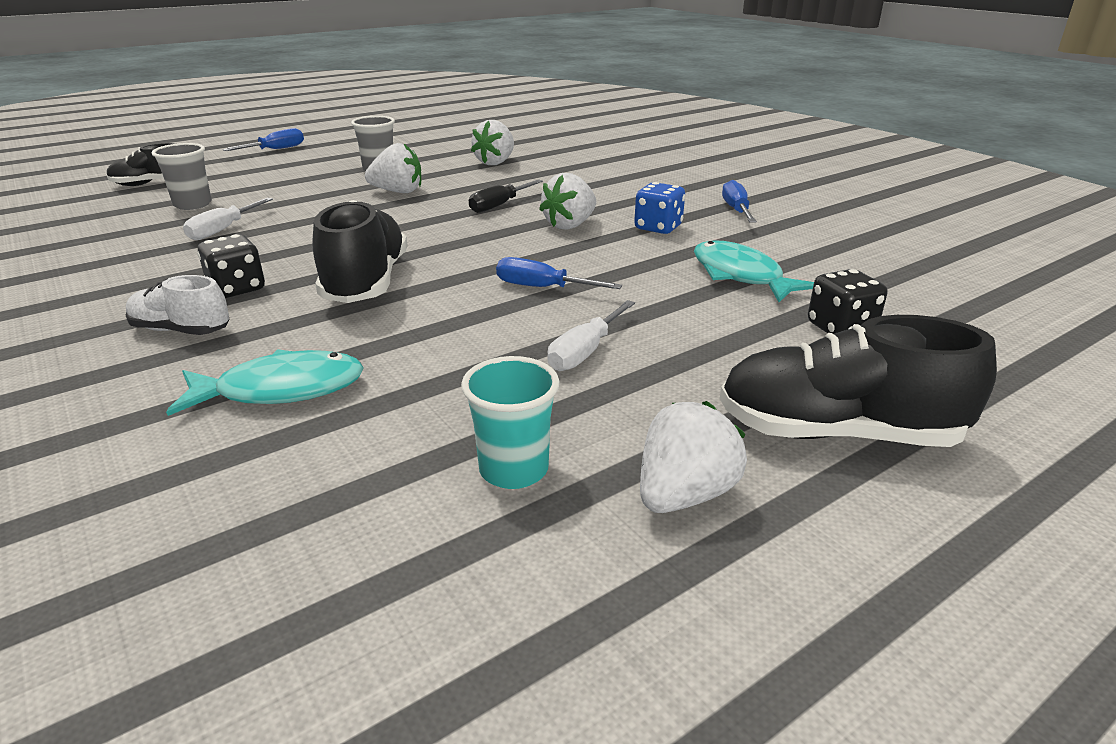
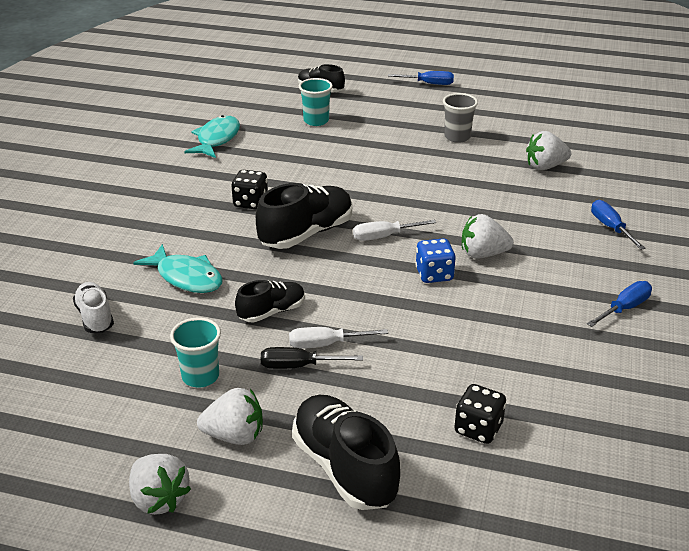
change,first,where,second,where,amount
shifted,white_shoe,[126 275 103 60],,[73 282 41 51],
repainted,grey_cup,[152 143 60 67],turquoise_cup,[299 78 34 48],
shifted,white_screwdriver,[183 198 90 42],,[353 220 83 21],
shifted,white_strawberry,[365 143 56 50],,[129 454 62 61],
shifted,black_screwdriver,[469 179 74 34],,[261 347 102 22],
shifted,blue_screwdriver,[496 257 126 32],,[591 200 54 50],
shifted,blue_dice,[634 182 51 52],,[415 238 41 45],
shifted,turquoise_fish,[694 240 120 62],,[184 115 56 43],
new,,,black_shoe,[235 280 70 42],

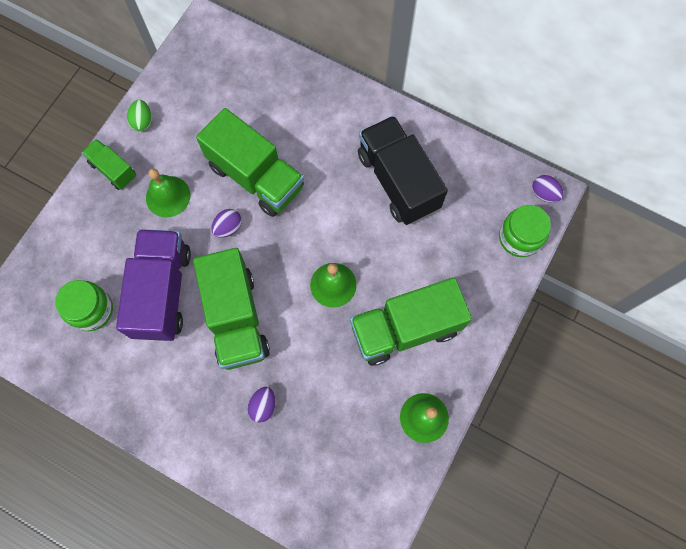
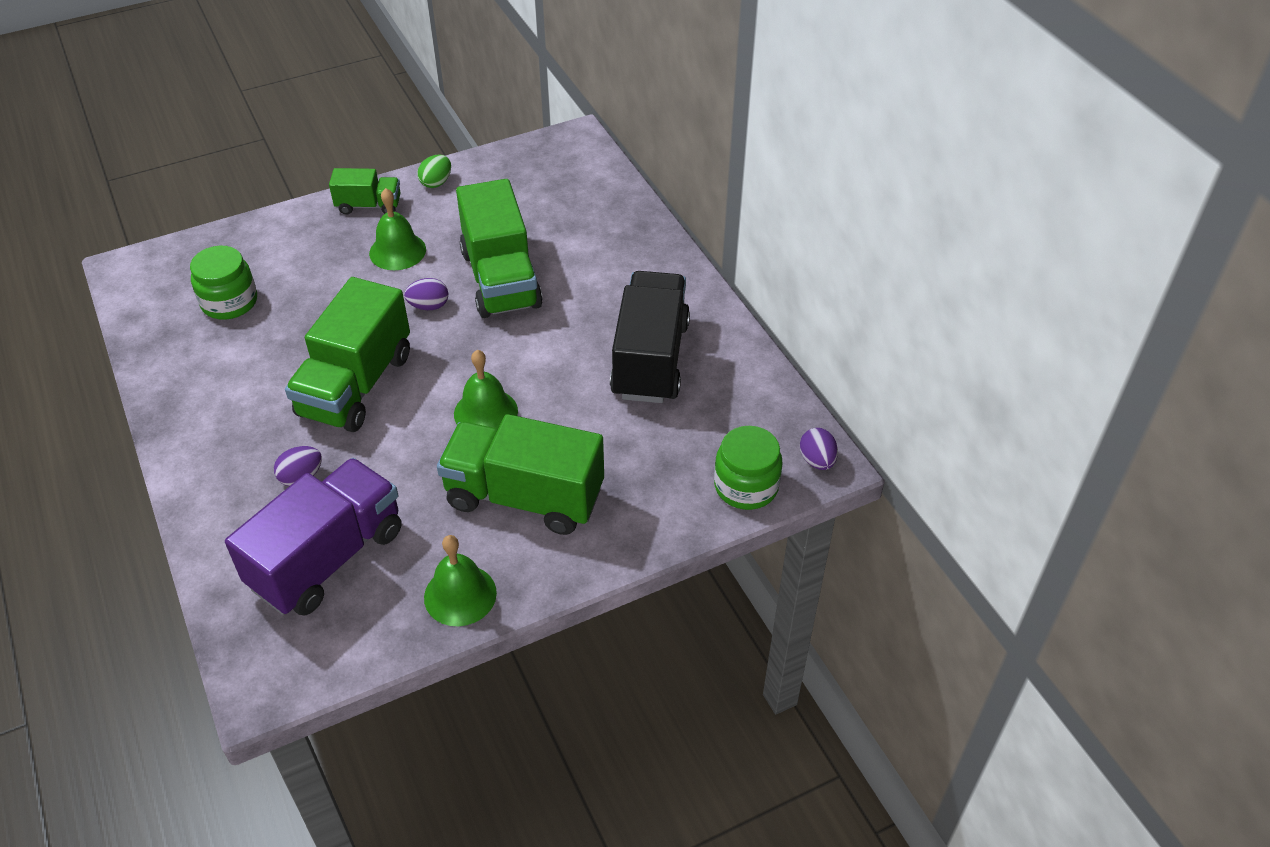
change,first,where,second,where,amount
rotated,green_truck,[82 139 54 51],,[329 168 72 47],105 degrees clockwise
shifted,purple_truck,[116 229 75 112],,[225 458 177 157],

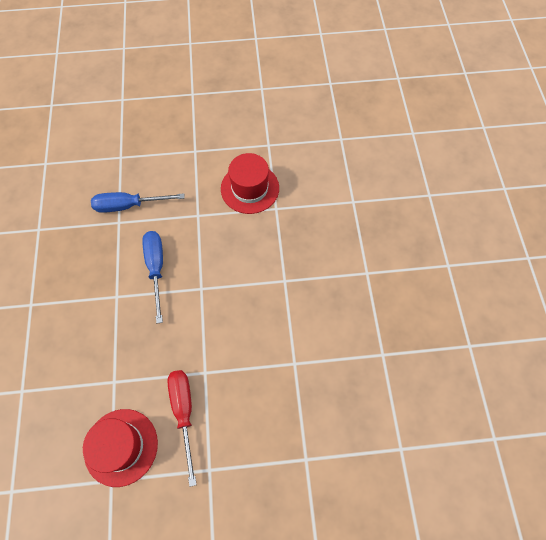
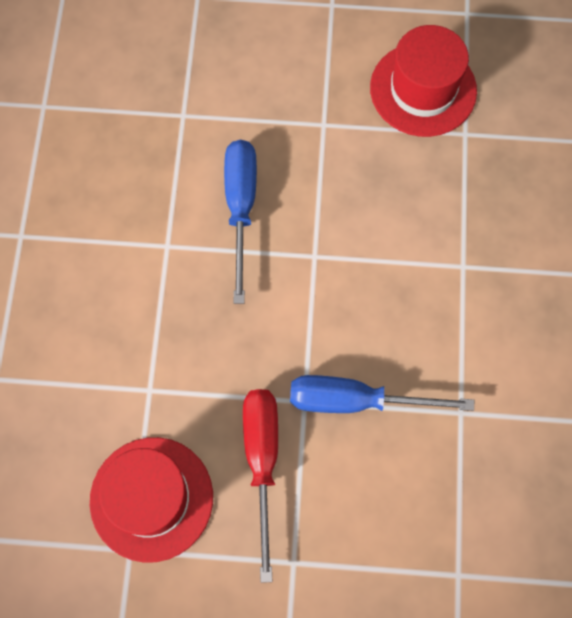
change,first,where,second,where,amount
shifted,blue_screwdriver,[91 192 94 21],,[290 375 184 38],

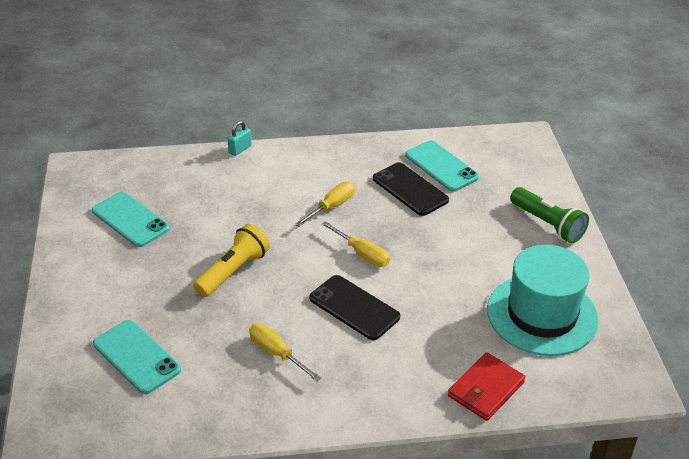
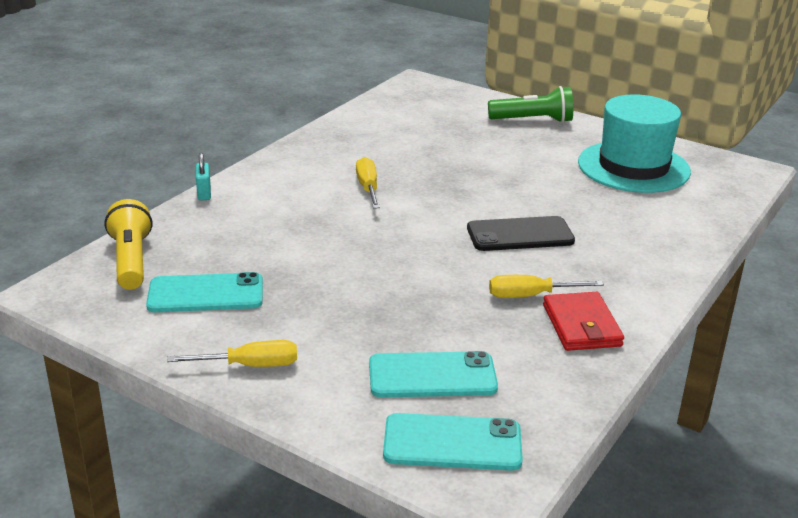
change,first,where,second,where,amount
shifted,yellow_flashlight,[193 224 77 73],,[104 199 49 91],
shifted,yellow_screwdriver,[322 221 68 46],,[167 340 130 27],
gone,black_phone,[373 162 76 54],,,
shifted,turquoise_phone,[405 140 74 52],,[383 413 140 58],
shifted,red_wallet,[448 352 77 69],,[543 292 81 59],

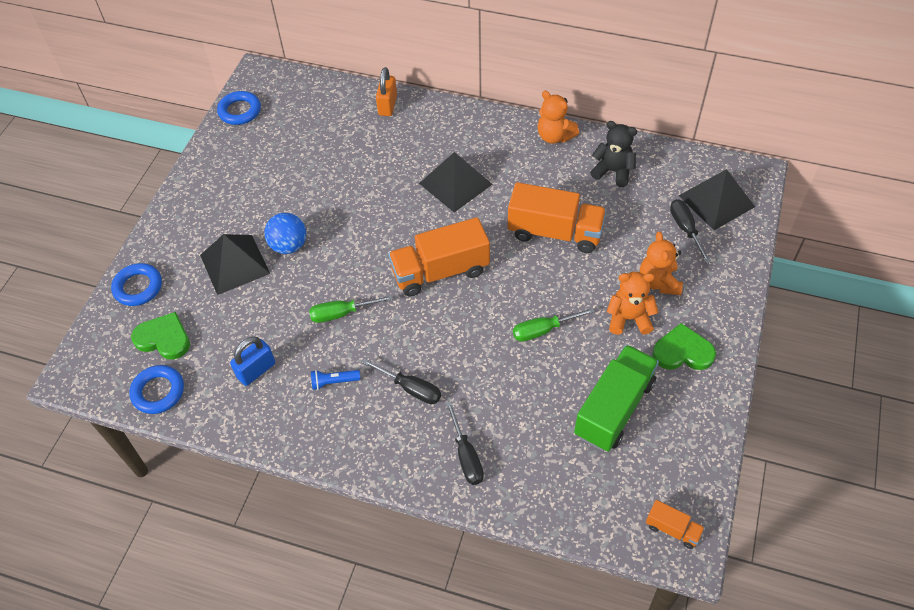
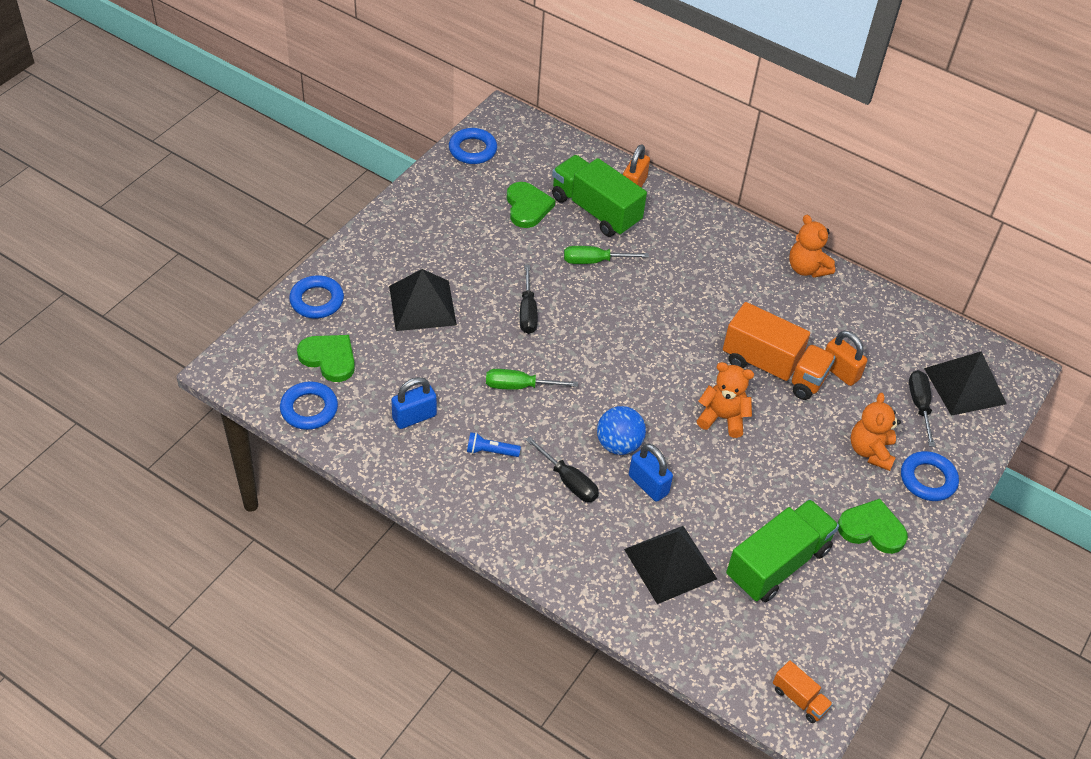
change,first,where,second,where,amount
shifted,blue_ball,[264 213 42 41],,[597 406 49 49],
gone,orange_truck,[388 217 102 80],,,
shifted,black_pyramid,[419 152 74 60],,[624 526 93 78],
shifted,black_screwdriver,[446 401 38 84],,[520 265 18 69],
shifted,green_screwdriver,[513 307 82 35],,[564 246 85 18],
gone,black_teddy_bear,[590 121 47 66],,,
shifted,orange_teddy_bear,[607 272 51 63],,[697 362 57 76],
new,,,green_heart,[506 182 49 46],
new,,,green_truck,[552 155 95 82],
new,,,blue_padlock,[629 443 44 59],
new,,,orange_padlock,[825 331 42 55],
new,,,blue_ring,[901 451 58 50],

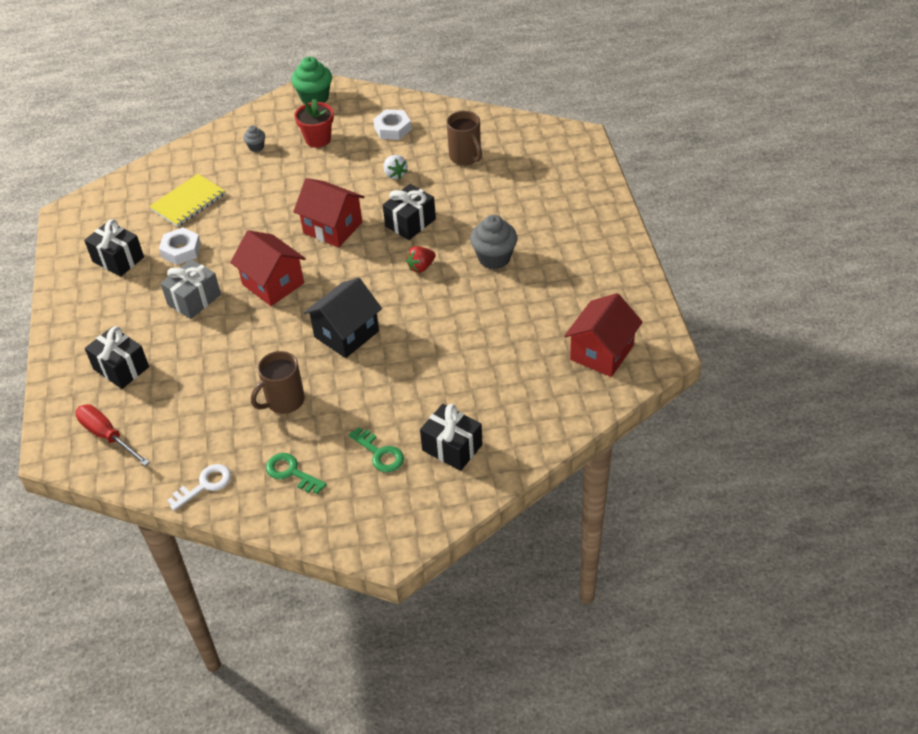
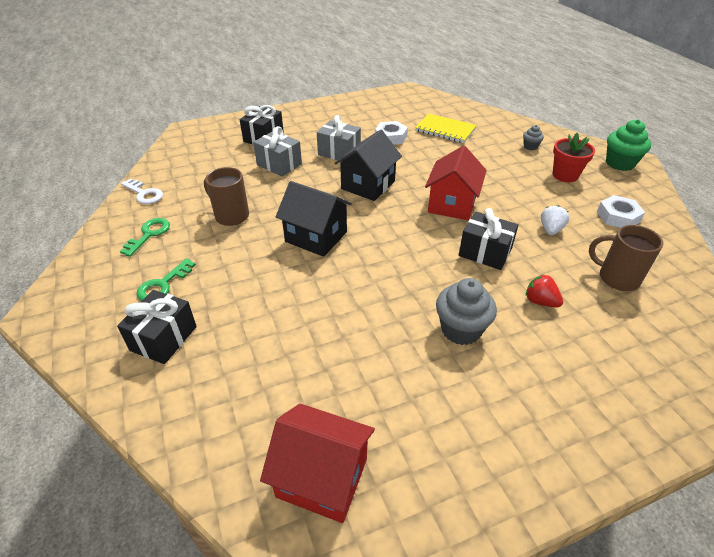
change,first,where,second,where,amount
gone,red_screwdriver,[75 404 75 62],,,
gone,black_gift,[84 219 60 58],,,
repainted,red_house,[230 230 76 76],black_house,[335 130 67 71],
rotated,white_strawberry,[384 155 24 24],,[541 205 28 30],150 degrees clockwise
shifted,red_strawberry,[406 246 30 27],,[526 274 37 33],
rotated,brown_mug,[447 111 35 54],,[589 225 74 66],75 degrees clockwise
new,,,grey_gift,[253 126 49 50],

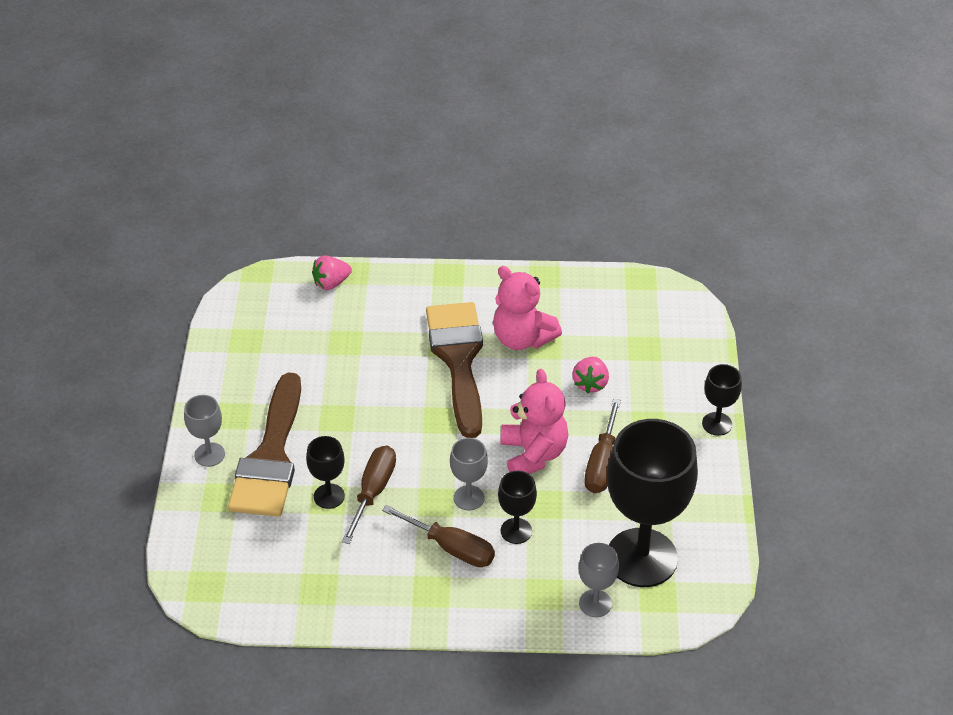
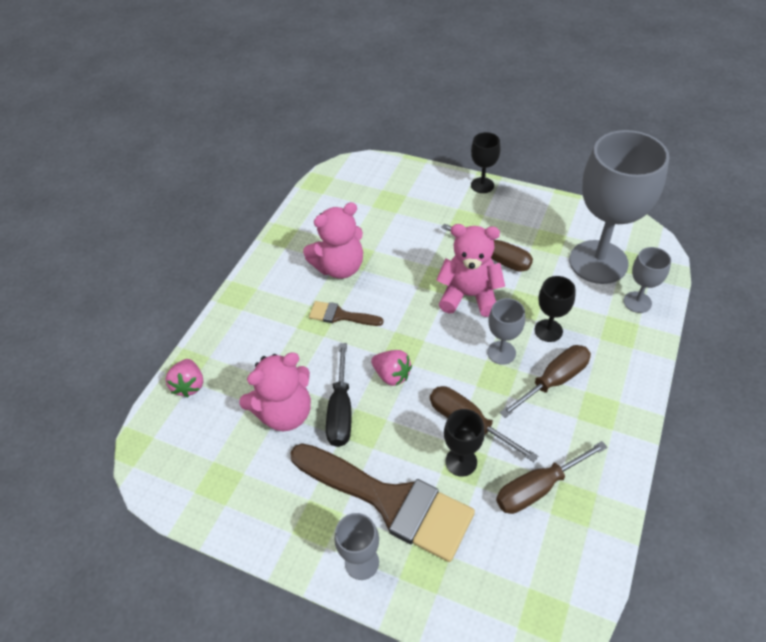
change,first,where,second,where,amount
scaled,brown_brush,[426 302 57 136],,[309 301 75 25],x0.46
shifted,pink_strawberry,[572 357 37 36],,[371 350 41 36],
repainted,black_goblet,[607 419 91 168],grey_goblet,[569 130 100 154],
new,,,pink_teddy_bear,[239 352 72 79],
new,,,black_screwdriver,[326 343 25 104],
new,,,brown_screwdriver,[496 441 112 73],

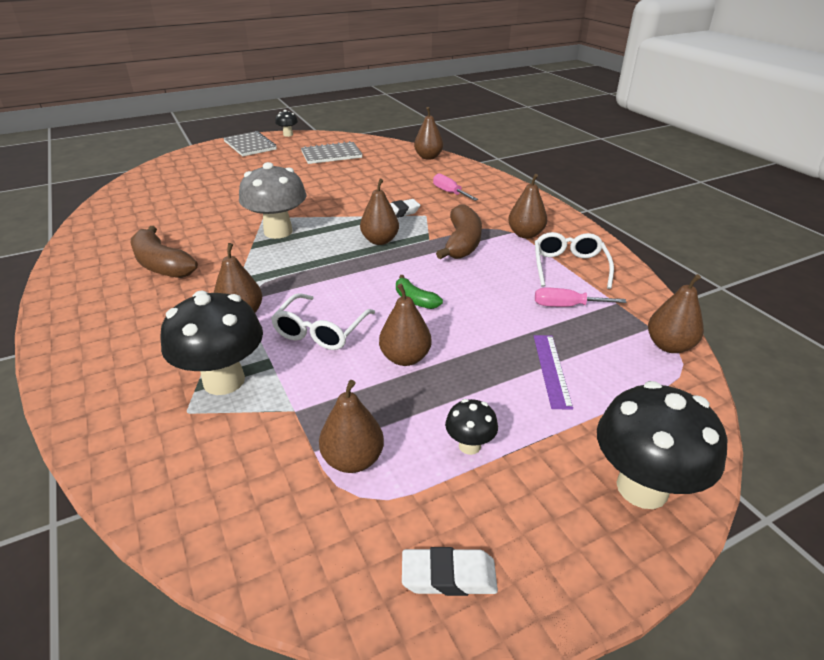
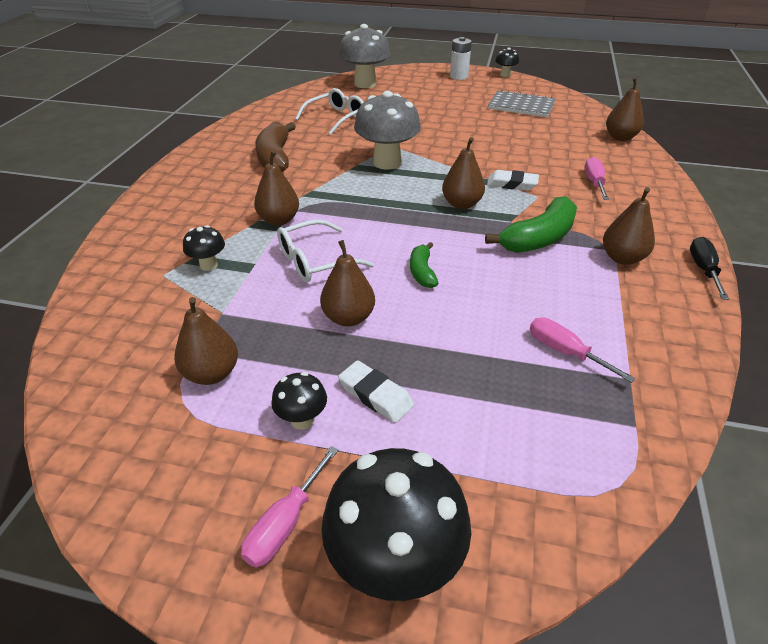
change,first,where,second,where,amount
scaled,black_mushroom,[160 291 103 104],,[183 225 42 46],x0.49
swapped,grey_notebook,[224 131 53 25],white_battery,[450 37 22 43],
shifted,white_eraser,[402 547 96 49],,[338 360 76 63],
repainted,brown_banana,[436 204 46 55],green_banana,[485 196 92 57],
gone,purple_ruler,[534 335 39 75],,,
shifted,white_glasses,[535 232 79 57],,[295 88 69 47],
gone,brown_pear,[648 274 56 79],,,
new,,,pink_screwdriver,[241 446 98 122],
new,,,grey_mushroom,[339 24 51 64],
new,,,black_screwdriver,[690 237 39 63],

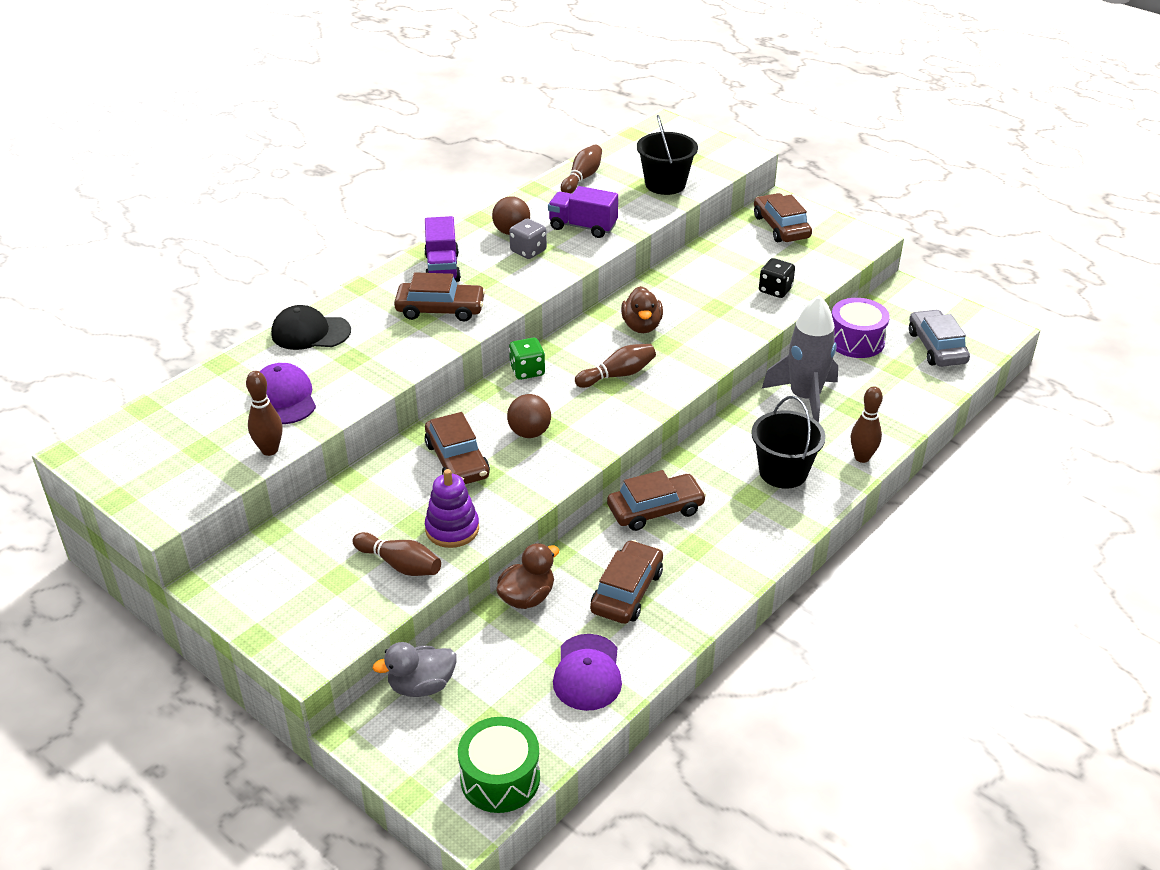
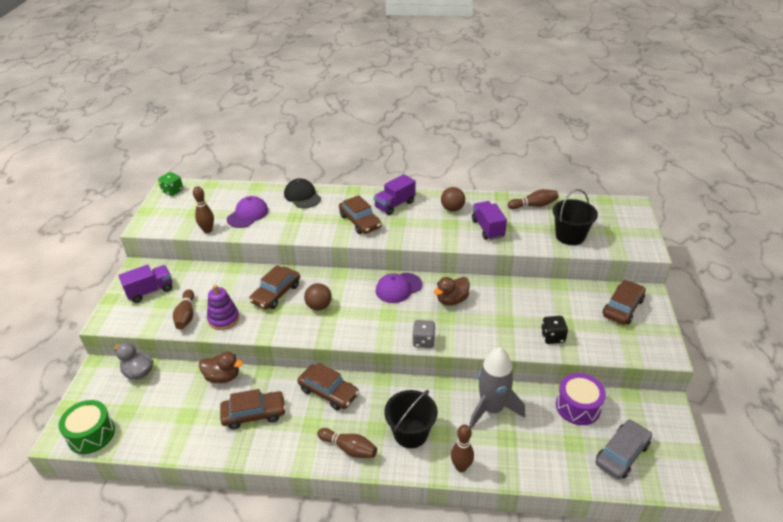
change,first,where,second,where,amount
shifted,grey_dice,[509 218 38 41],,[412 320 24 28],
shifted,green_dice,[509 338 36 42],,[158 172 25 24],
shifted,purple_cap,[553 634 69 77],,[376 273 46 30],
shifted,brown_bowling_pin,[575 344 81 44],,[317 428 60 30],
new,,,purple_truck,[118 265 54 38],

